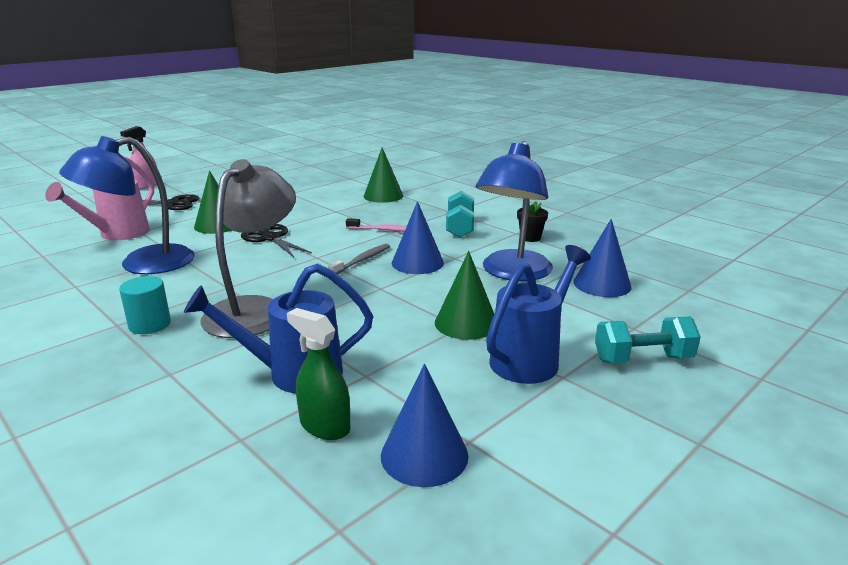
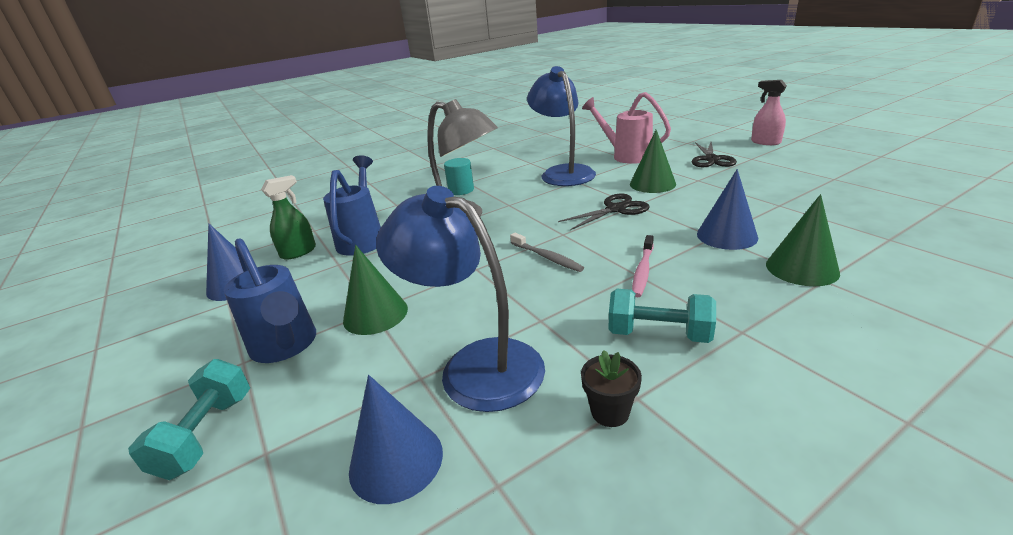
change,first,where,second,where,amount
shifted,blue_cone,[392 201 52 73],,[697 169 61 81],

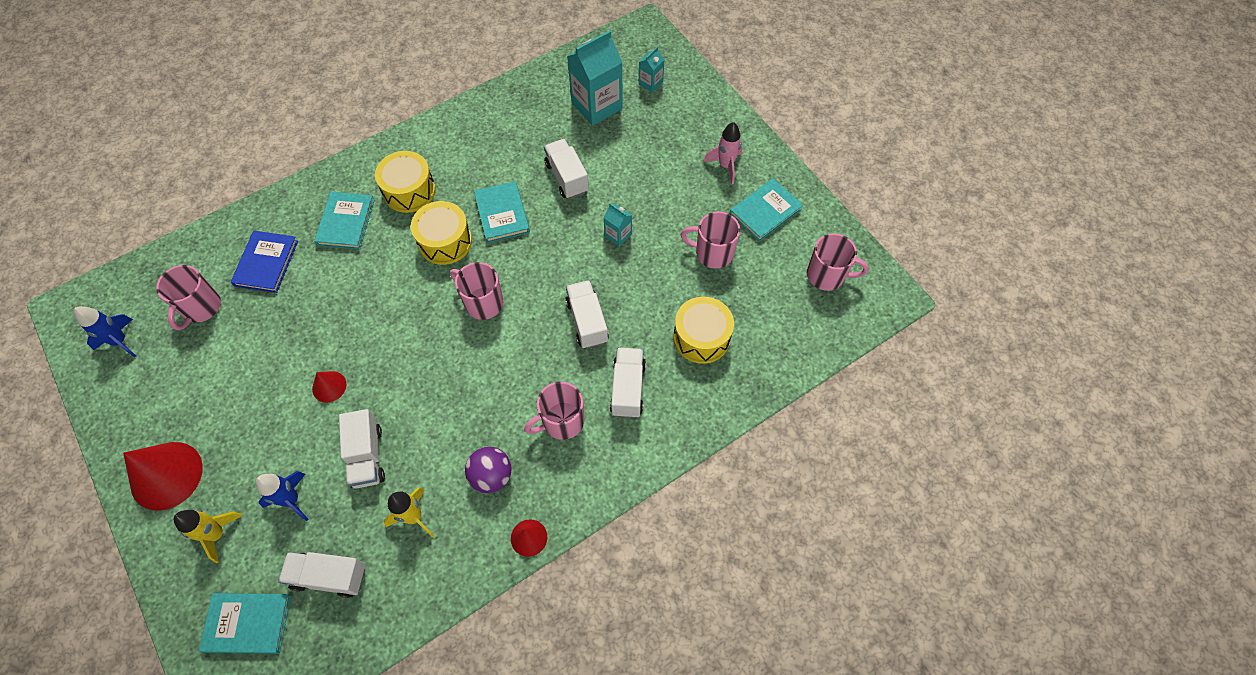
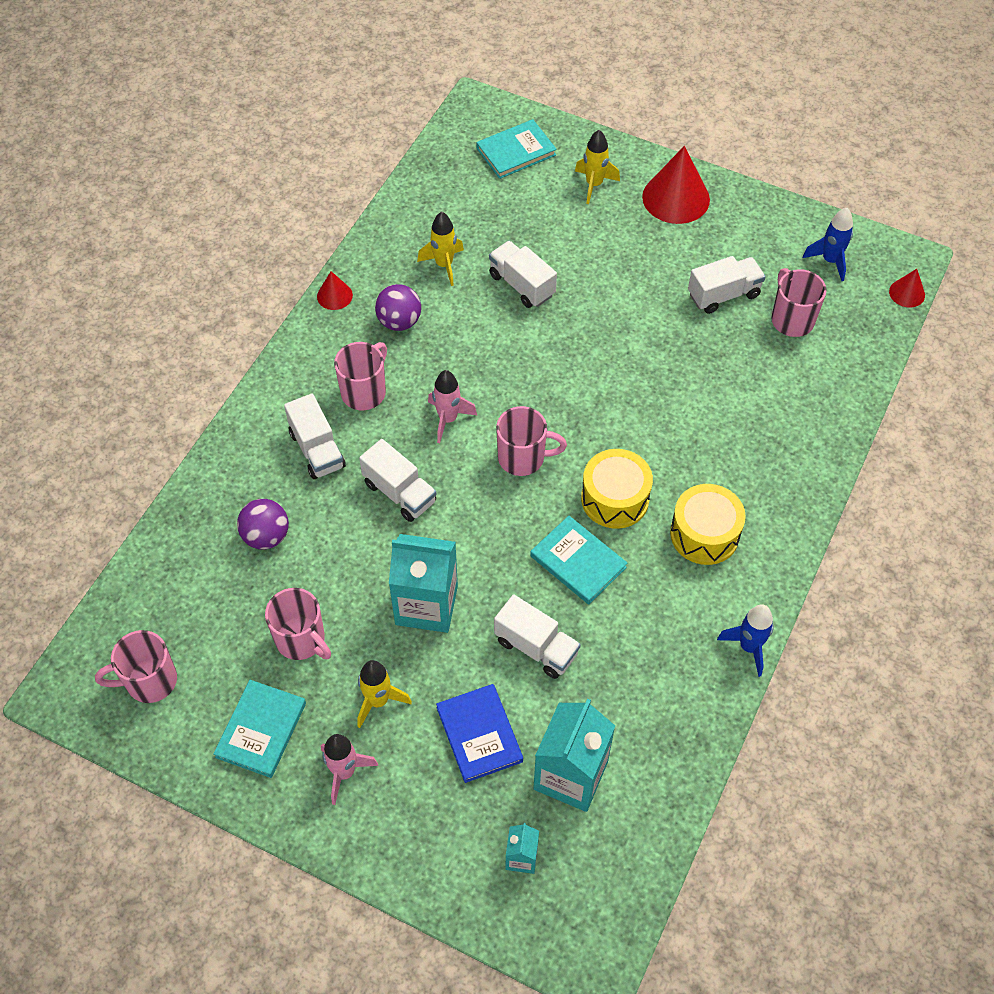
change,first,where,second,where,amount
shifted,blue_book,[231 231 67 62],,[436 684 87 99],
shifted,blue_rocket,[256 471 53 50],,[717 604 57 73],
shifted,white_truck,[278 552 87 46],,[688 256 78 58],
shifted,red_cone,[312 371 34 31],,[889 269 36 39],
gone,turquoise_book,[314 192 61 58],,,
scaled,turquoise_carton,[603 203 29 44],,[389 534 69 99],x2.05
swapped,yellow_drum,[673 297 61 67],purple_ball,[237 499 52 51],
rotated,pink_mug,[680 211 60 58],,[265 588 66 72],60 degrees clockwise
new,,,yellow_rocket,[357 660 55 68],
new,,,pink_rocket,[428 370 49 73],

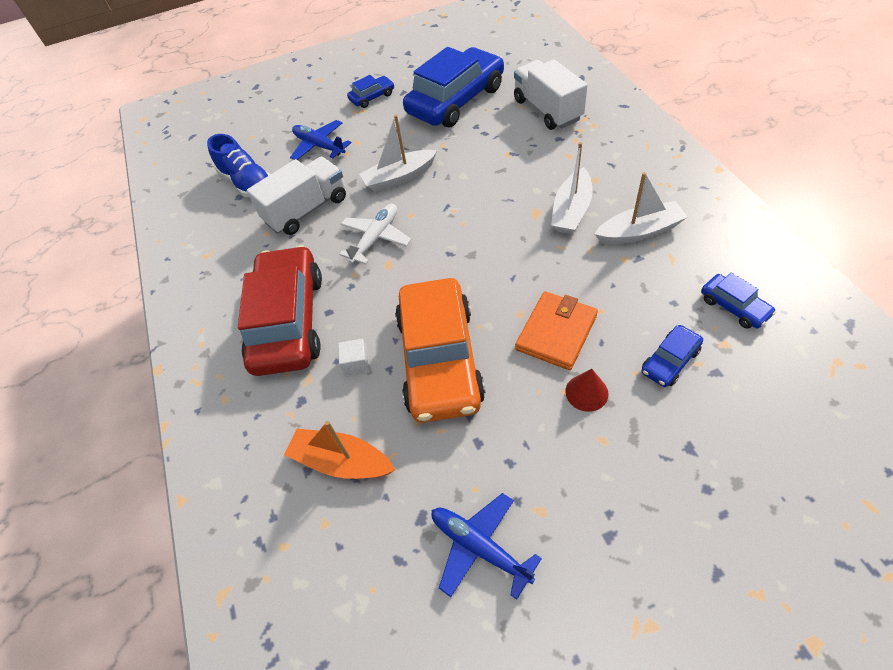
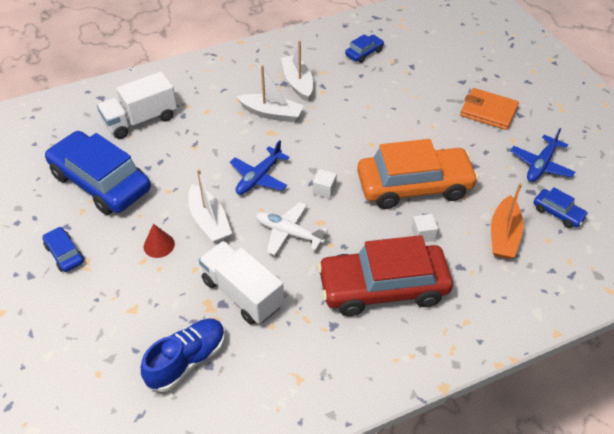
change,first,where,second,where,amount
shifted,blue_plane,[290 120 61 40],,[230 140 60 55],
shifted,orange_wallet,[515 291 83 79],,[460 88 59 42],
shifted,red_cone,[565 369 43 43],,[144 224 31 34],
shifted,blue_car,[641 325 62 62],,[533 187 55 41],
new,,,white_cube,[313 169 24 30],

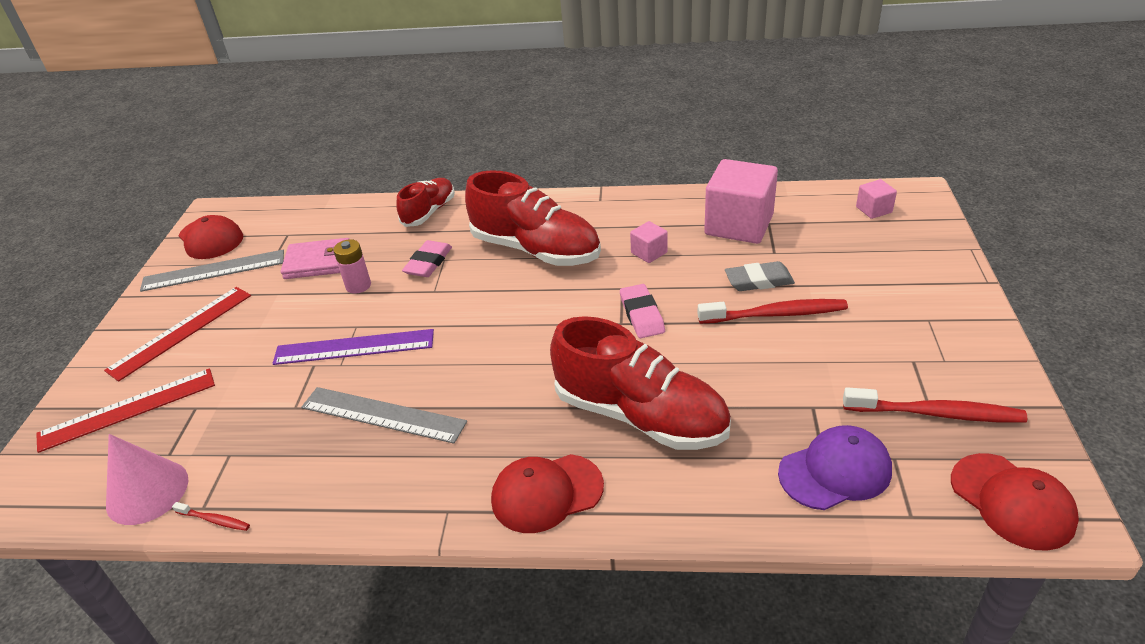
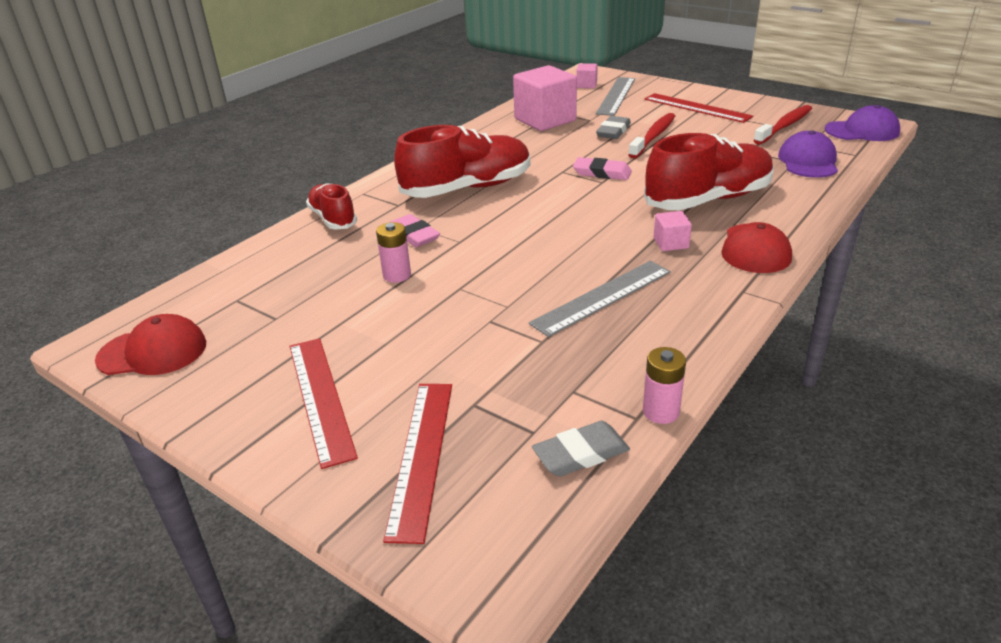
change,first,where,second,where,amount
swapped,pink_cone,[106 434 82 91],grey_eraser,[532 421 98 56],
shifted,grey_ruler,[140 250 144 42],,[596 77 39 39],
swapped,red_toothbrush,[172 502 78 29],pink_battery,[643 347 43 77],
gone,purple_ruler,[272 329 162 36],,,
gone,pink_wallet,[281 238 68 41],,,
shifted,pink_cube,[630 221 38 42],,[654 211 38 40],
repainted,red_cap,[951 453 128 98],purple_cap,[824 105 76 36],
new,,,red_ruler,[644 93 109 30],

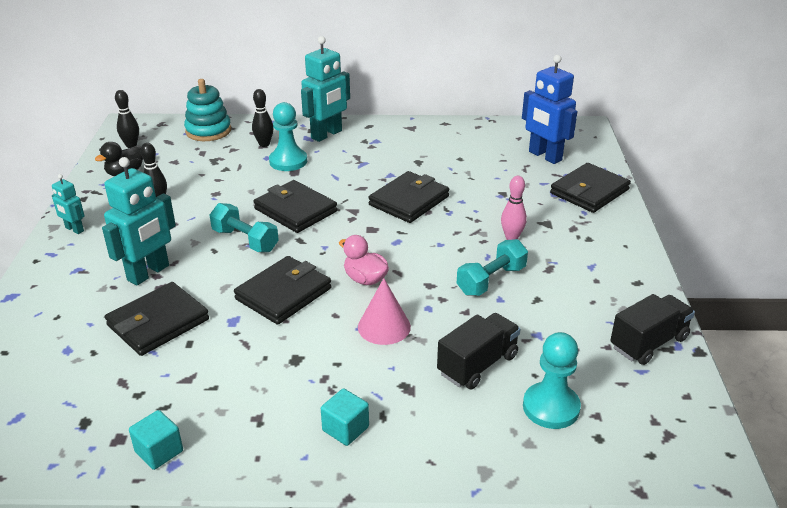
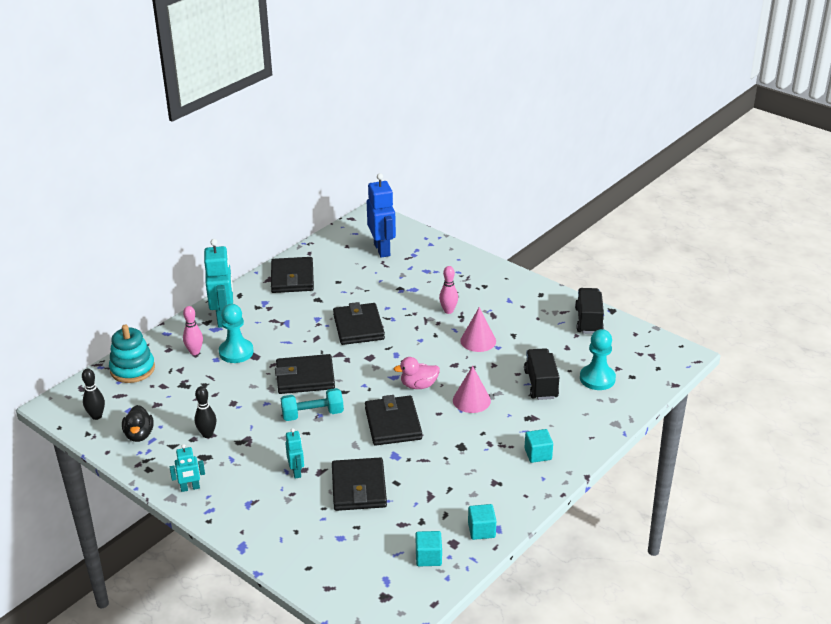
change,first,where,second,where,amount
scaled,turquoise_robot,[102 157 74 129],,[285 428 19 51],x0.52
repainted,black_bowling_pin,[252 89 21 58],pink_bowling_pin,[183 306 20 49],
swapped,turquoise_dumbbell,[457 239 71 57],pink_cone,[460 307 36 45],
rotated,blue_robot,[522 55 55 109],,[367 173 29 85],105 degrees counterclockwise
shifted,black_wallet,[550 163 81 50],,[271 257 43 36],
new,,,turquoise_cube,[416 531 26 35],

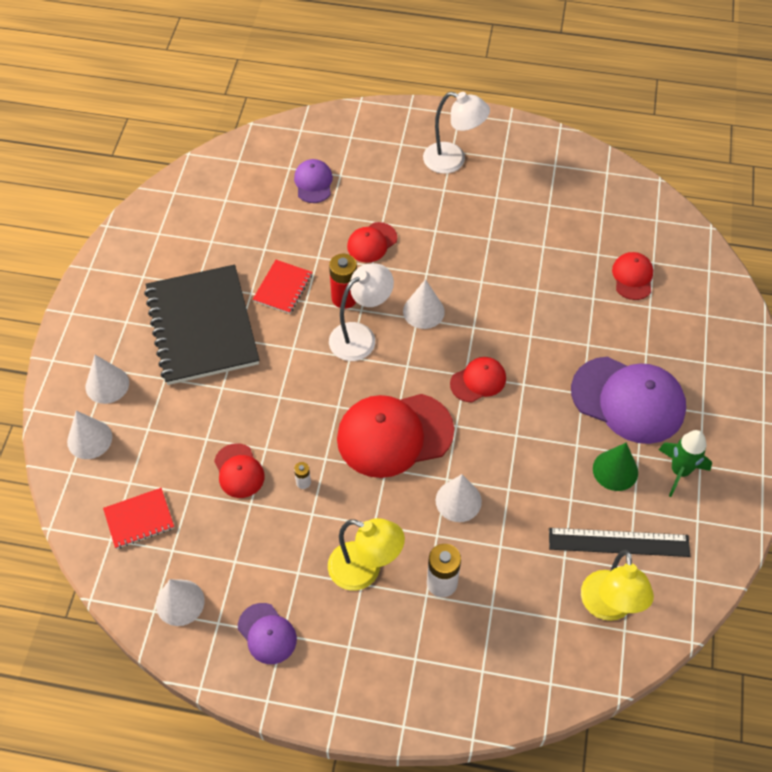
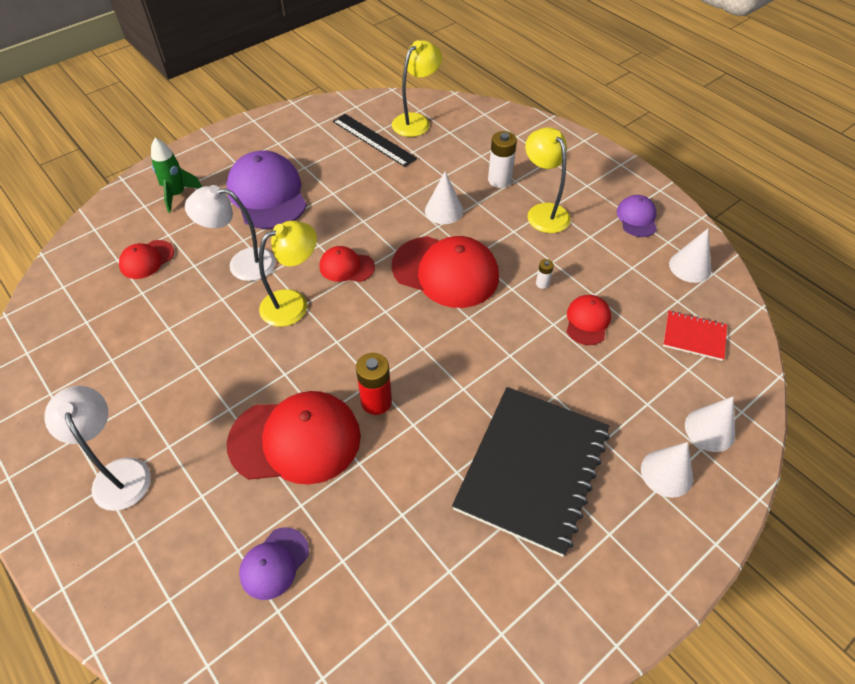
change,first,where,second,where,amount
gone,red_notebook,[253 260 59 54],,,
shifted,white_lamp,[329 263 65 98],,[185 185 90 96],
scaled,red_cap,[347 222 50 41],,[227 391 134 93],x1.96
gone,white_cone,[403 279 42 50],,,
gone,green_cone,[593 443 45 48],,,
shifted,green_rocket,[659 430 53 67],,[151 138 51 75],
new,,,yellow_lamp,[259 221 58 106],

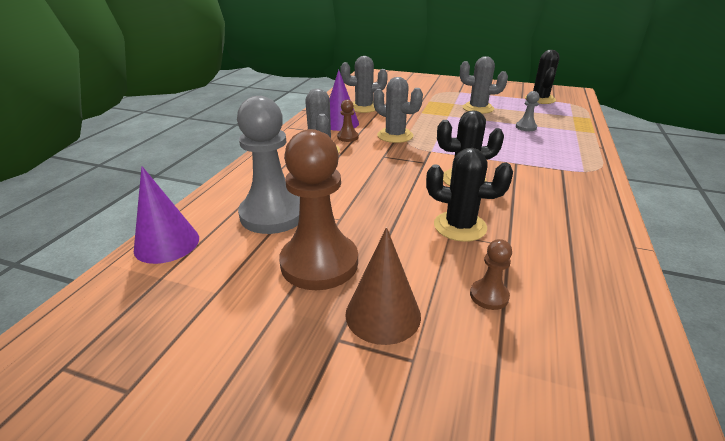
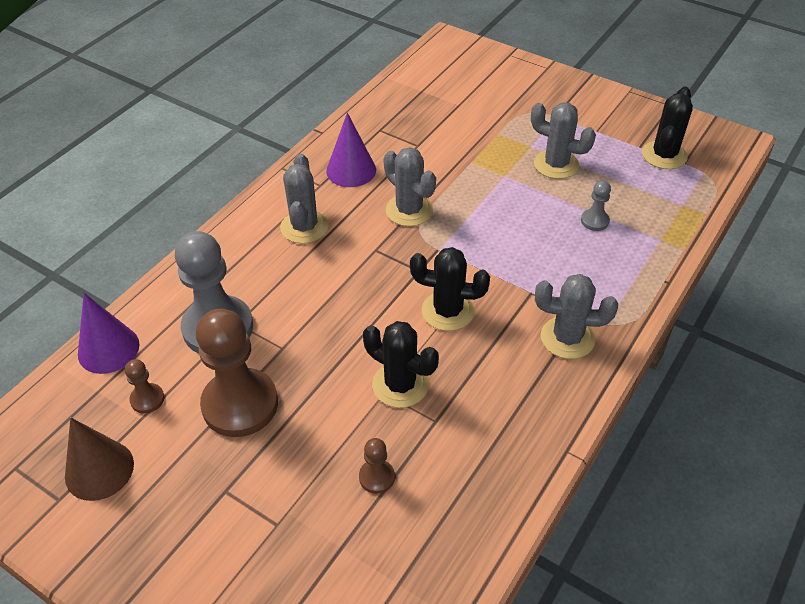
change,first,where,second,where,amount
shifted,brown_pawn,[337 100 21 42],,[125 359 39 54],
shifted,grey_cactus,[340 56 48 57],,[535 274 83 85],
shifted,brown_cone,[345 227 76 118],,[65 418 69 83],

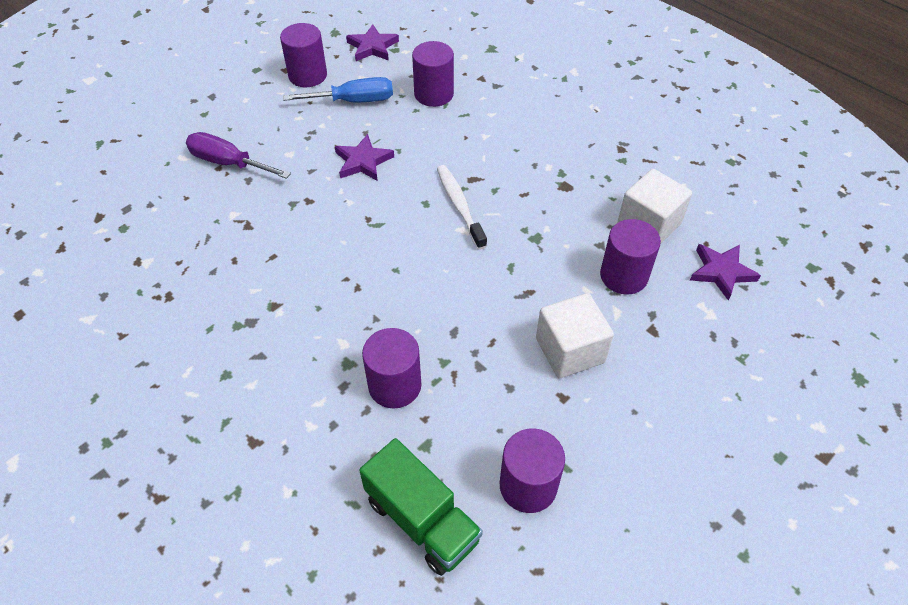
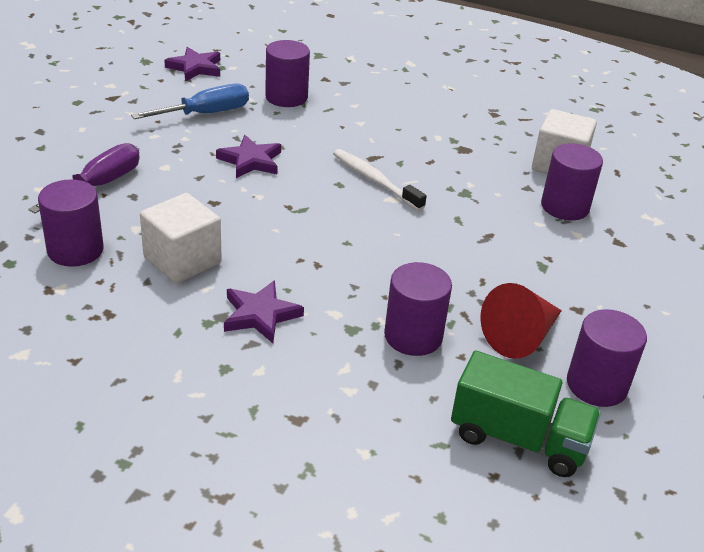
change,first,where,second,where,amount
rotated,purple_screwdriver,[186 132 105 47],,[28 143 112 71],120 degrees clockwise
shifted,purple_cylinder,[280 23 47 64],,[38 179 66 88],
shifted,white_cube,[536 293 78 85],,[140 193 82 90],
shifted,purple_star,[690 244 71 57],,[224 280 80 63],
new,,,red_cone,[480 283 82 76],

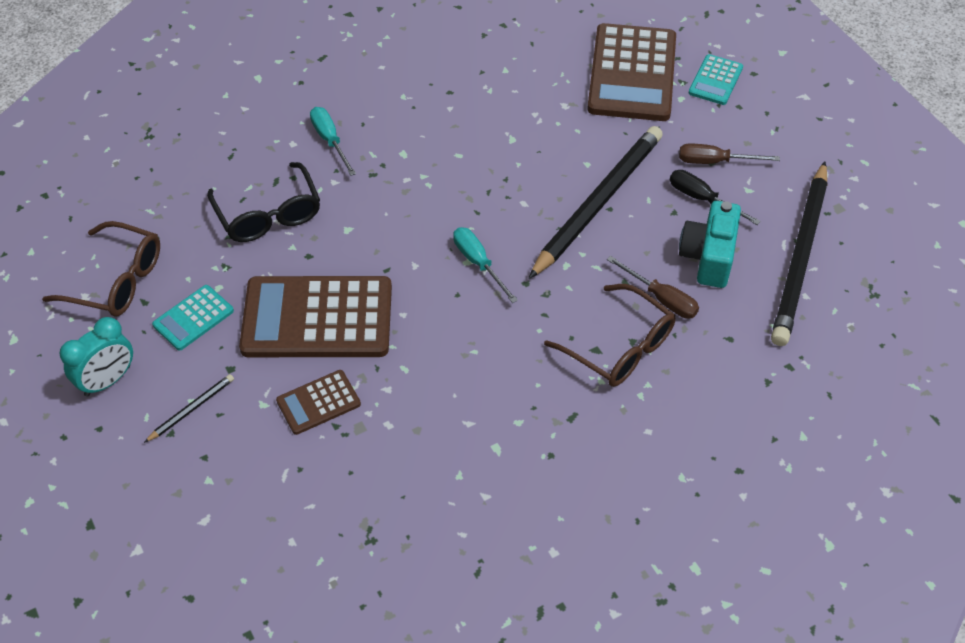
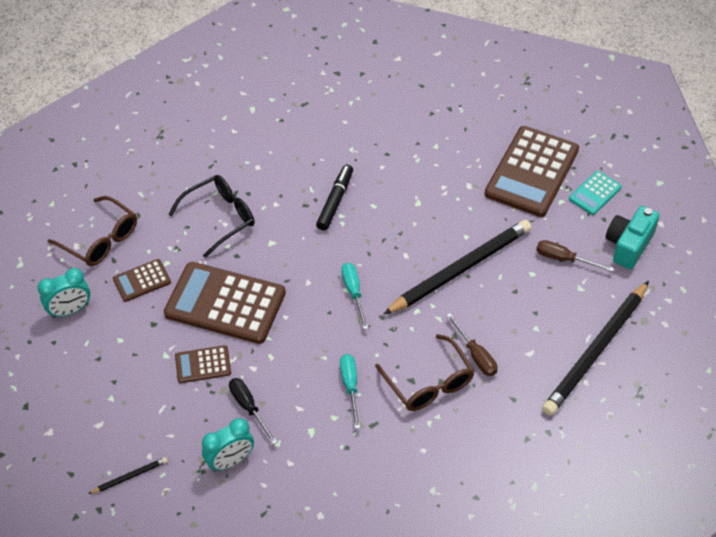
change,first,where,second,where,amount
shifted,black_pencil,[144 374 90 69],,[88 457 80 37],
repainted,turquoise_calculator,[152 285 82 66],brown_calculator,[113 259 58 43],
rotated,black_glasses,[207 162 113 80],,[168 175 87 83],120 degrees counterclockwise
shifted,turquoise_screwdriver,[310 107 46 69],,[340 354 20 75],
shifted,black_screwdriver,[670 170 91 55],,[229 378 48 67],
shifted,turquoise_camera,[679 201 62 87],,[606 206 53 63],
new,,,turquoise_clock,[202 418 52 53],
new,,,black_marker,[316 165 37 65],

